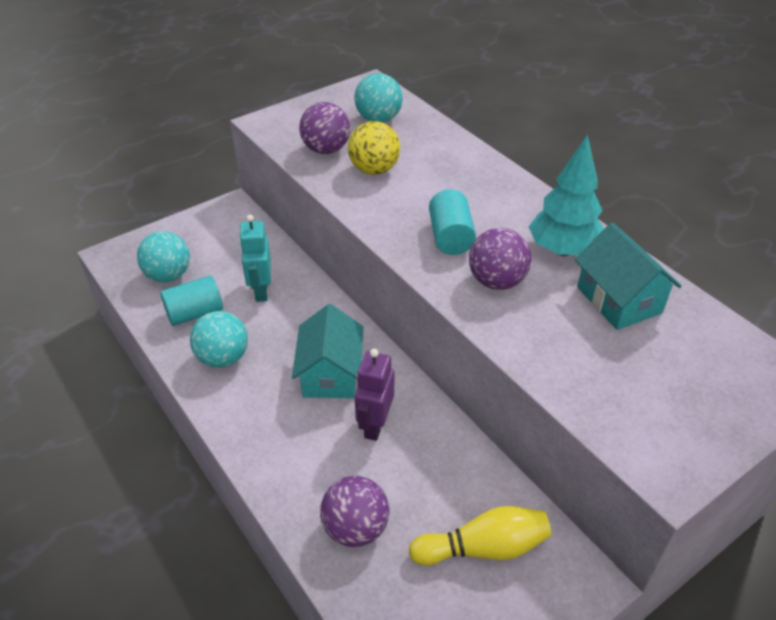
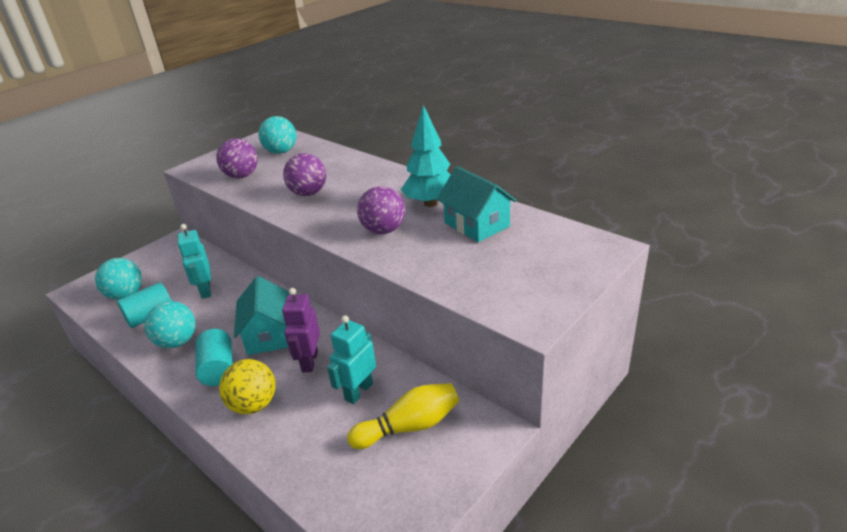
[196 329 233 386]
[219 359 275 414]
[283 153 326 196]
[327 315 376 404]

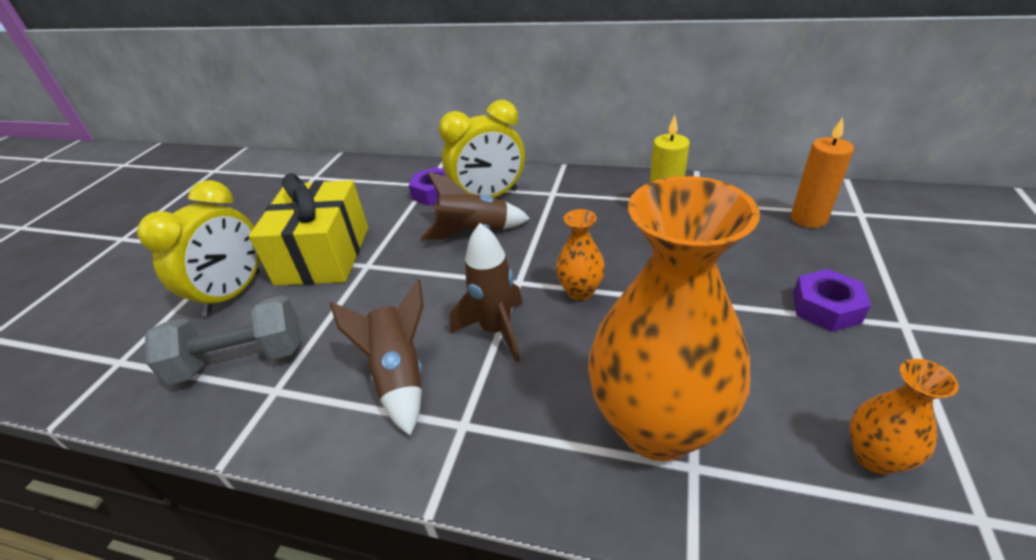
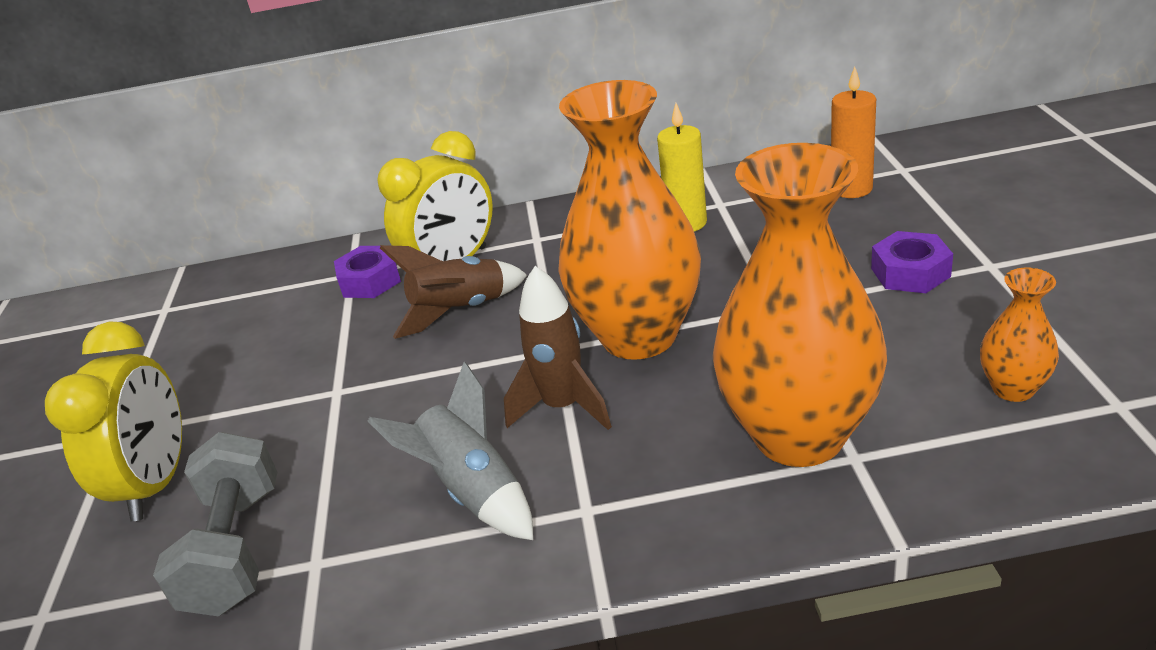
[153 432 277 616]
[368 361 533 540]
[558 80 701 360]
[249 173 368 286] (first image)

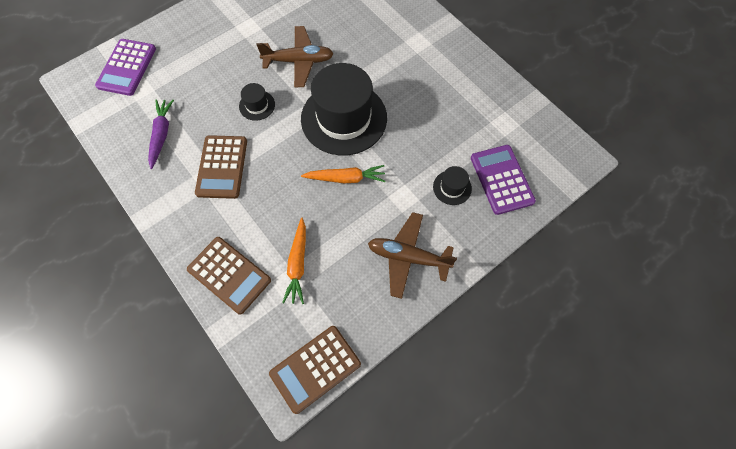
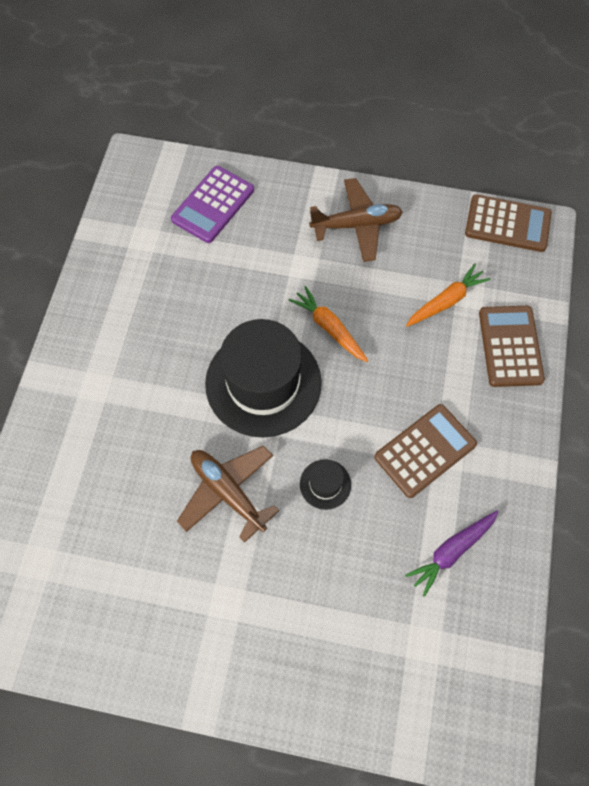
[309 178 403 262]
[95 39 156 96] (first image)
[433 166 472 205] (first image)

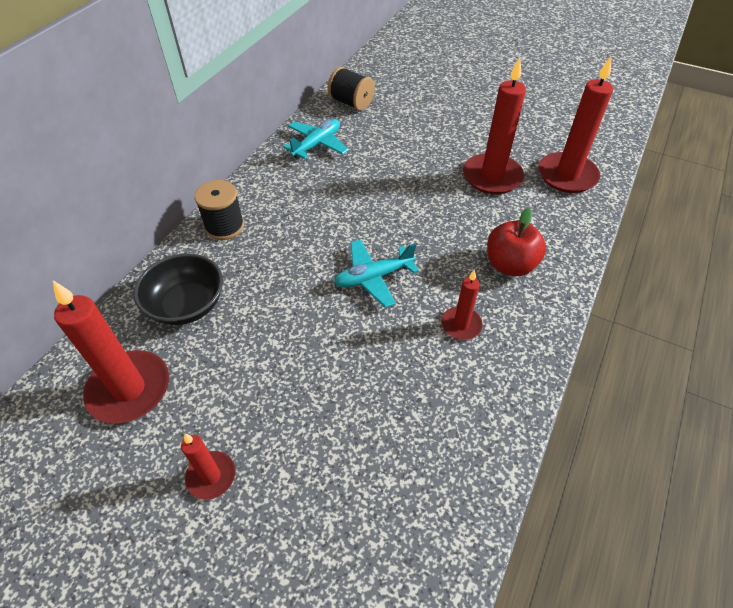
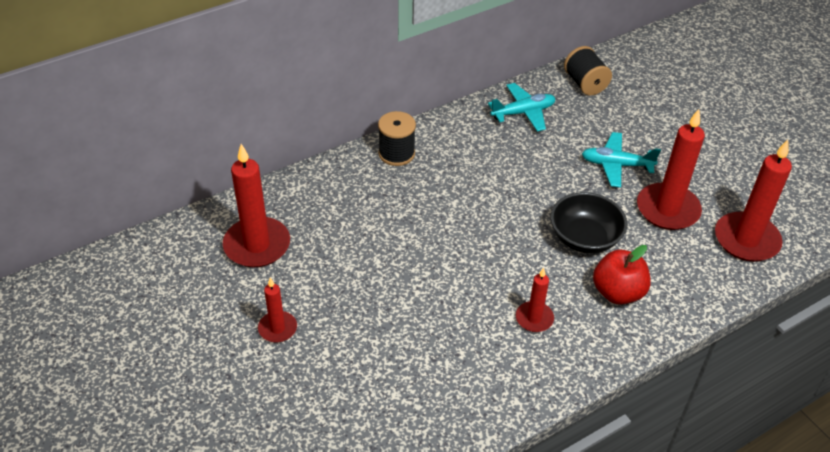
[550 192 627 253]
[582 132 661 187]

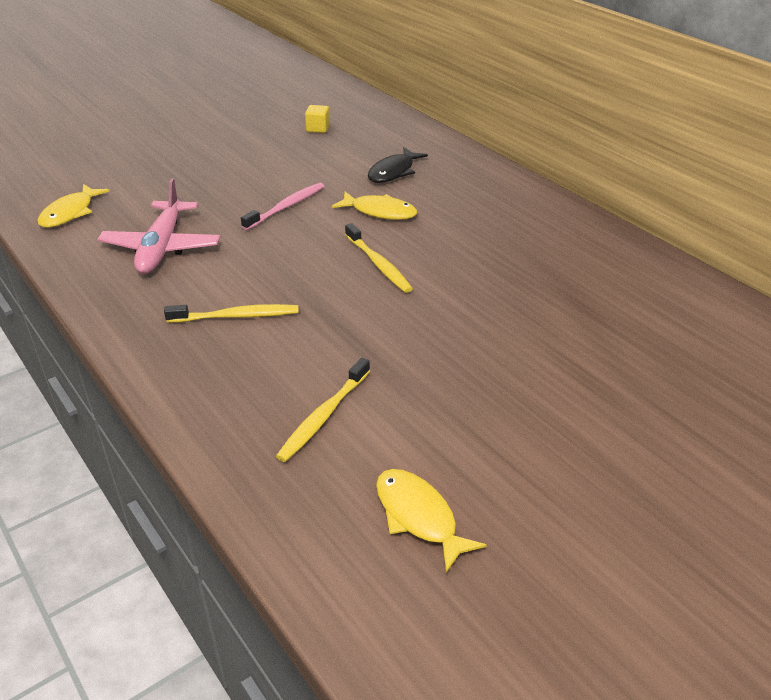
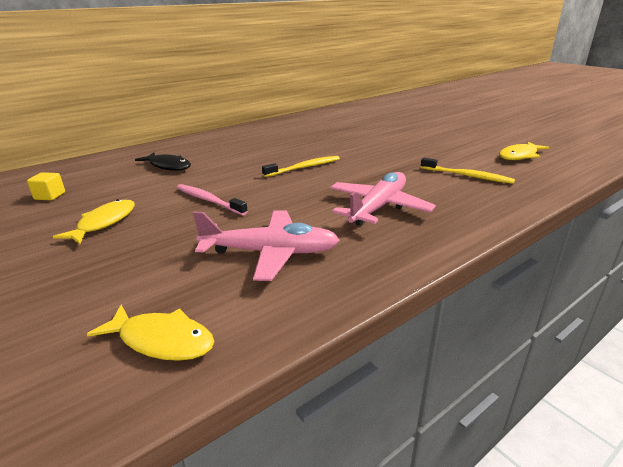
[53 199 135 244]
[330 172 436 226]

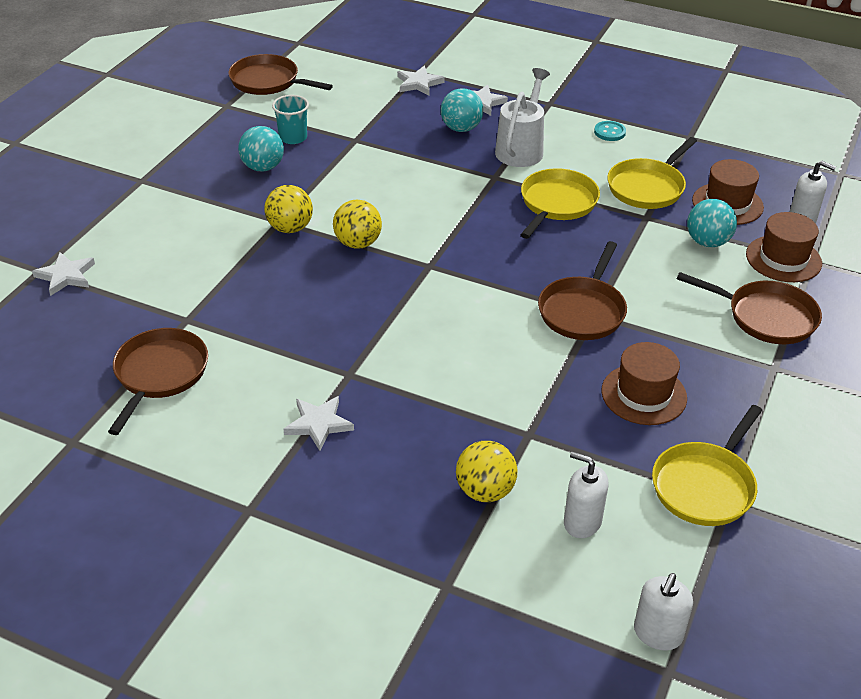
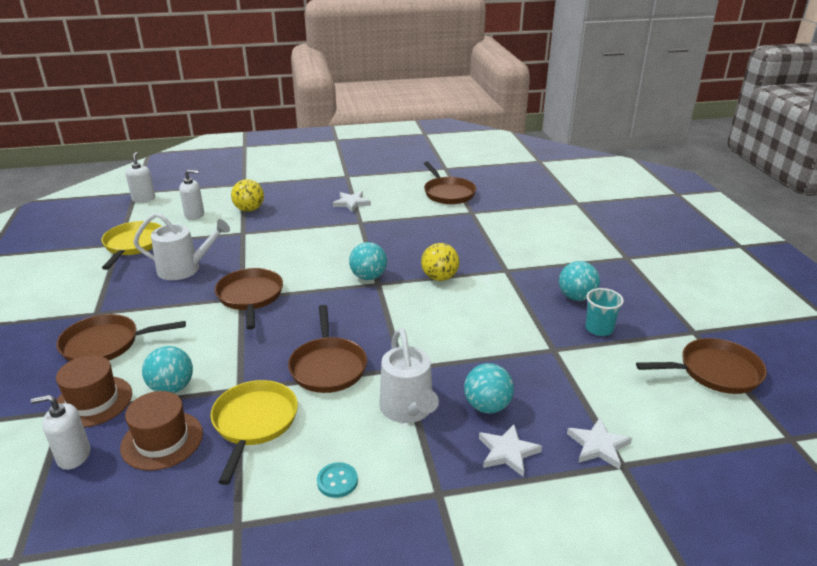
[133 213 230 280]
[288 305 367 393]
[349 242 387 280]
[32 252 95 296] (first image)
[264 185 313 233] (first image)

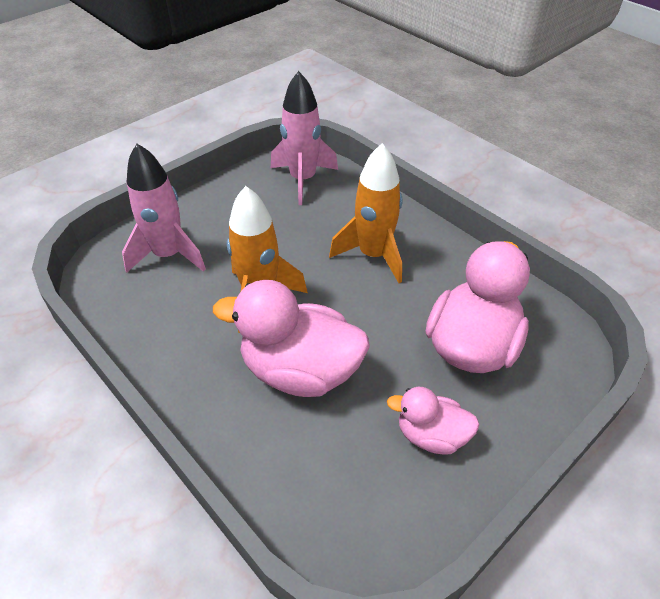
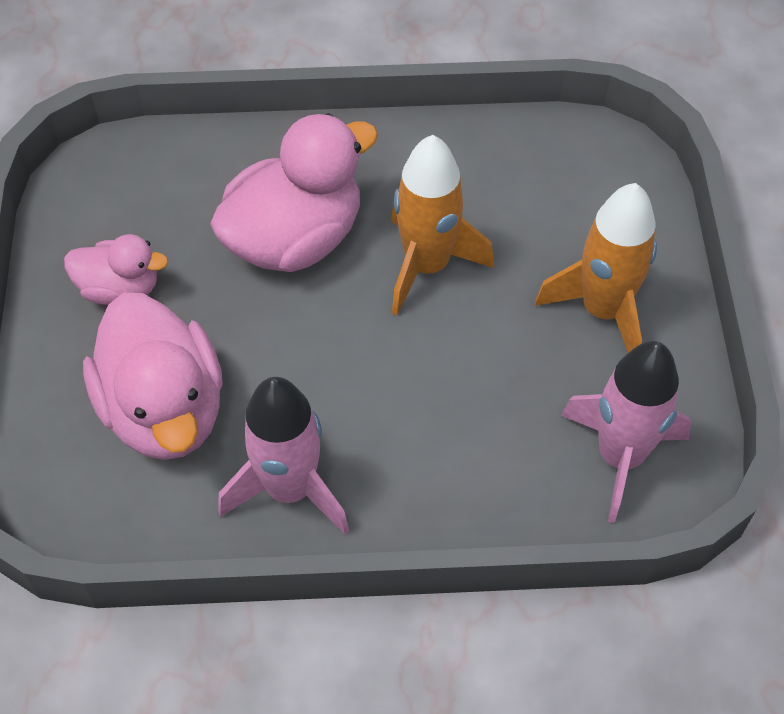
[64 234 168 305]
[218 377 349 534]
[535 183 657 353]

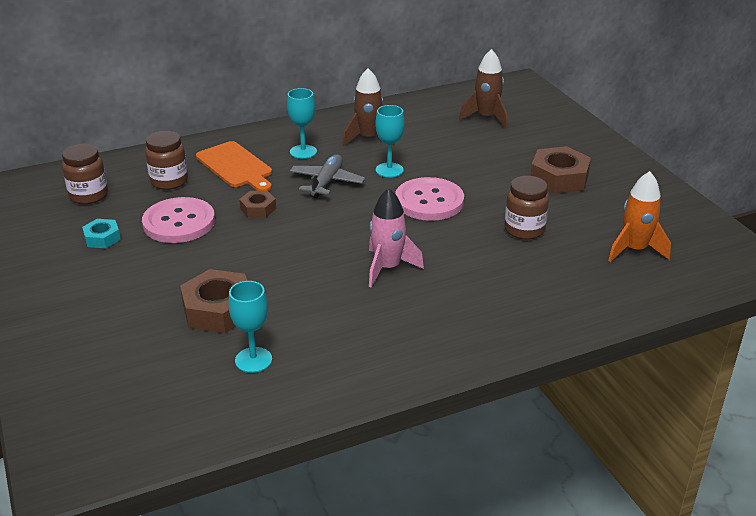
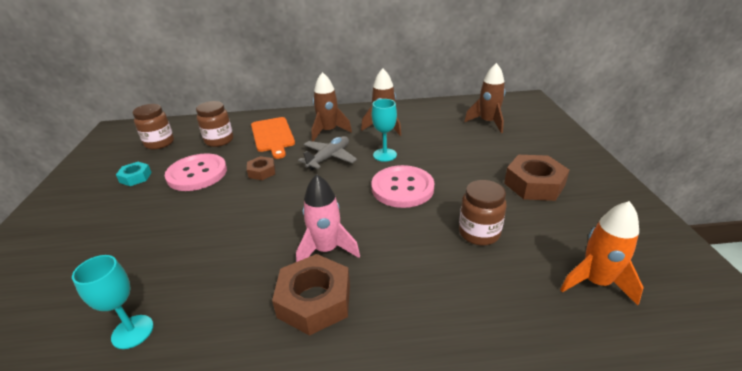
[272 254 350 336]
[311 72 352 142]

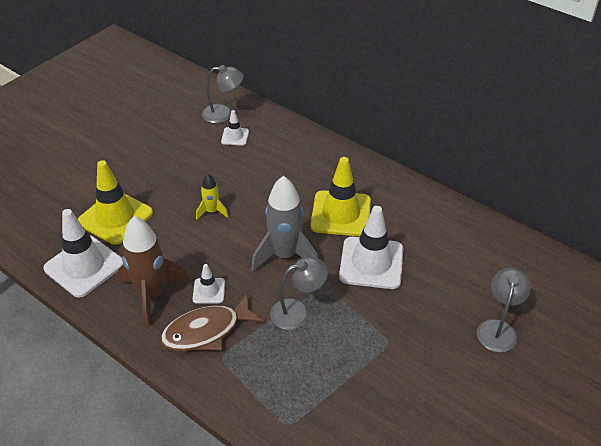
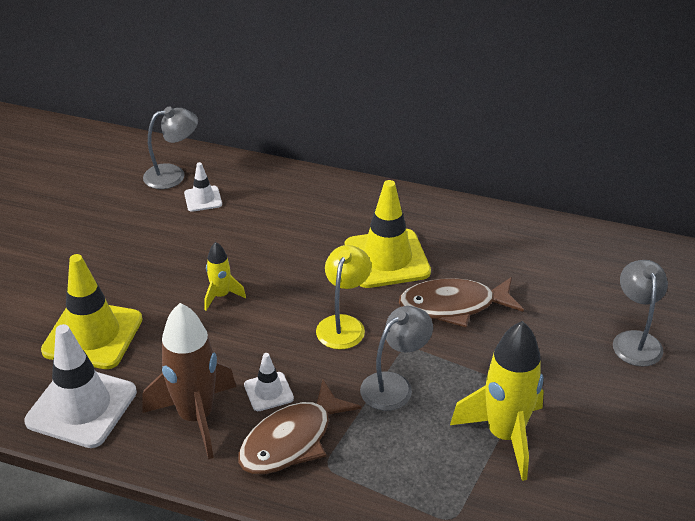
[316 245 371 349]
[399 277 524 327]
[450 321 544 481]

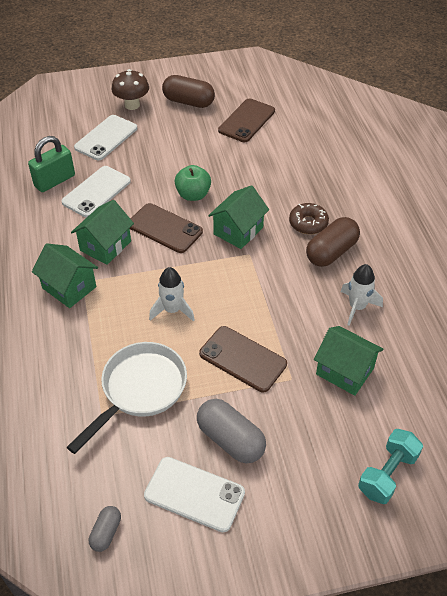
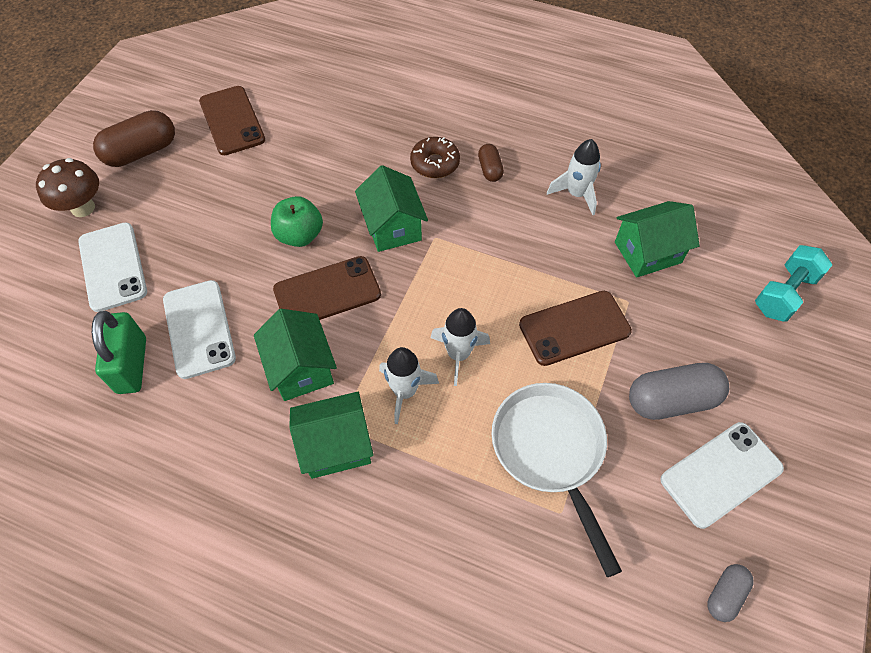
[379 347 439 424]
[478 144 504 182]
[707 564 754 622]
[755 245 832 322]

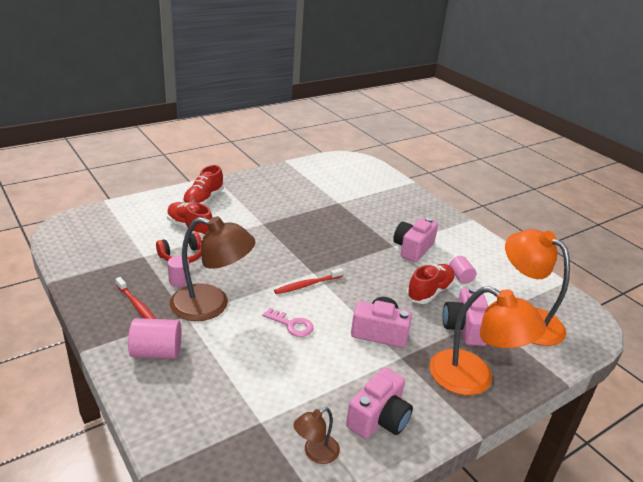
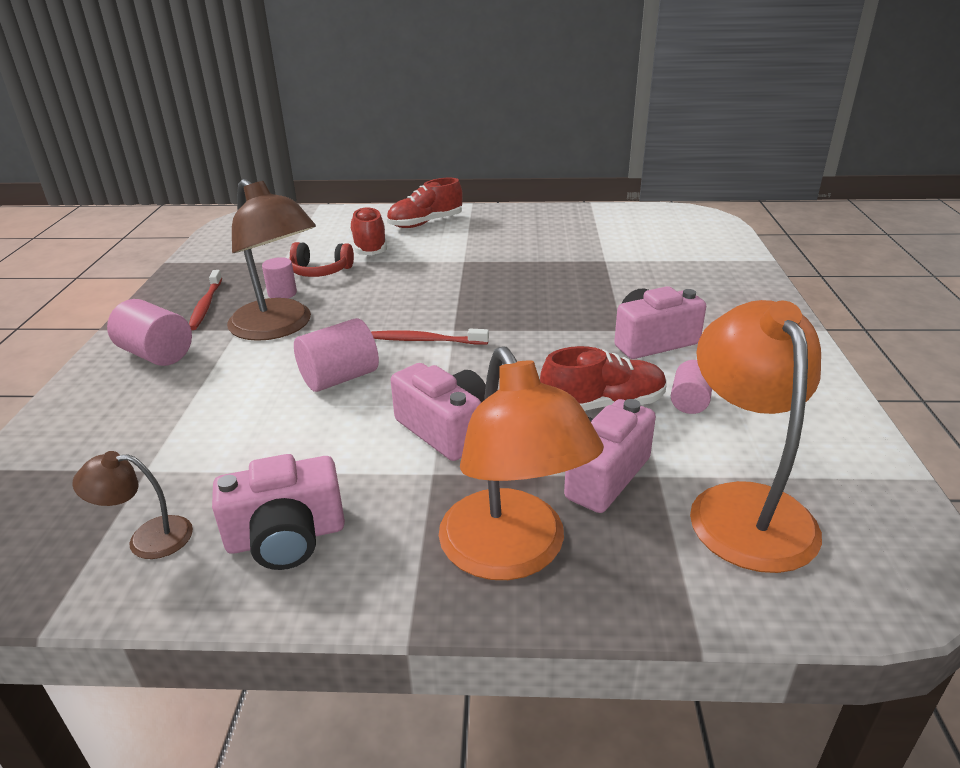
[294 318 379 392]

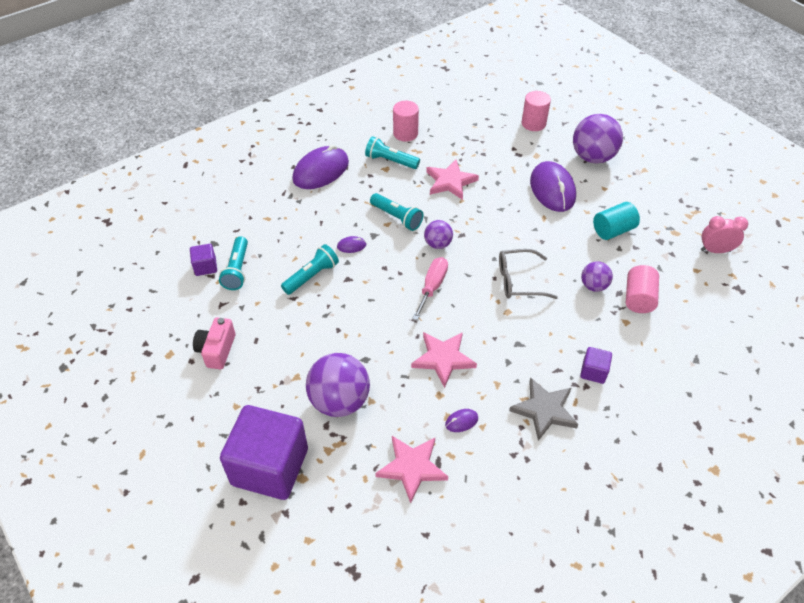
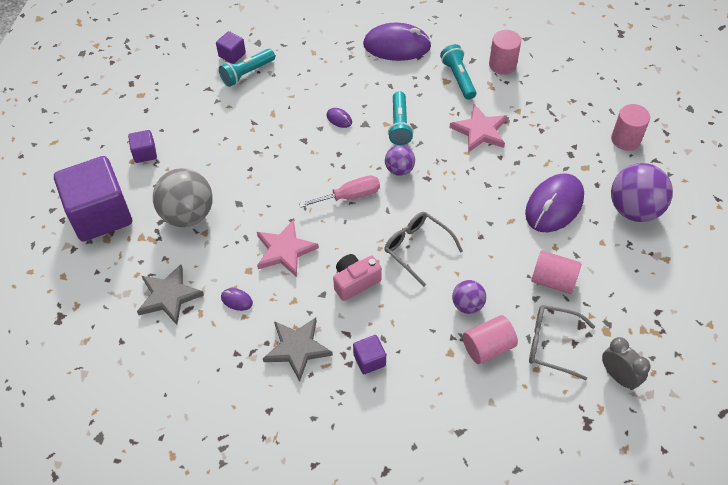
[128 130 157 163]
[137 264 204 325]
[153 168 213 227]
[333 254 382 301]
[529 305 595 380]
[531 251 581 294]
[602 337 650 390]
[281 244 339 295] (first image)

